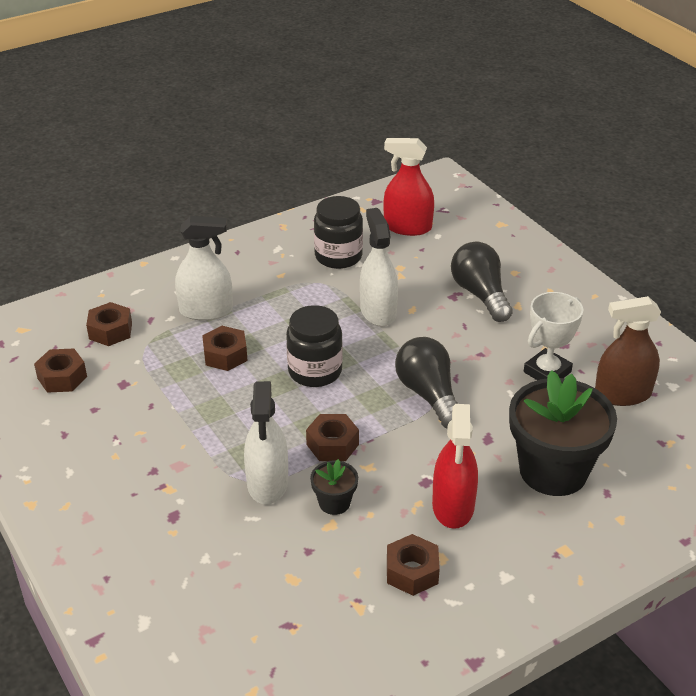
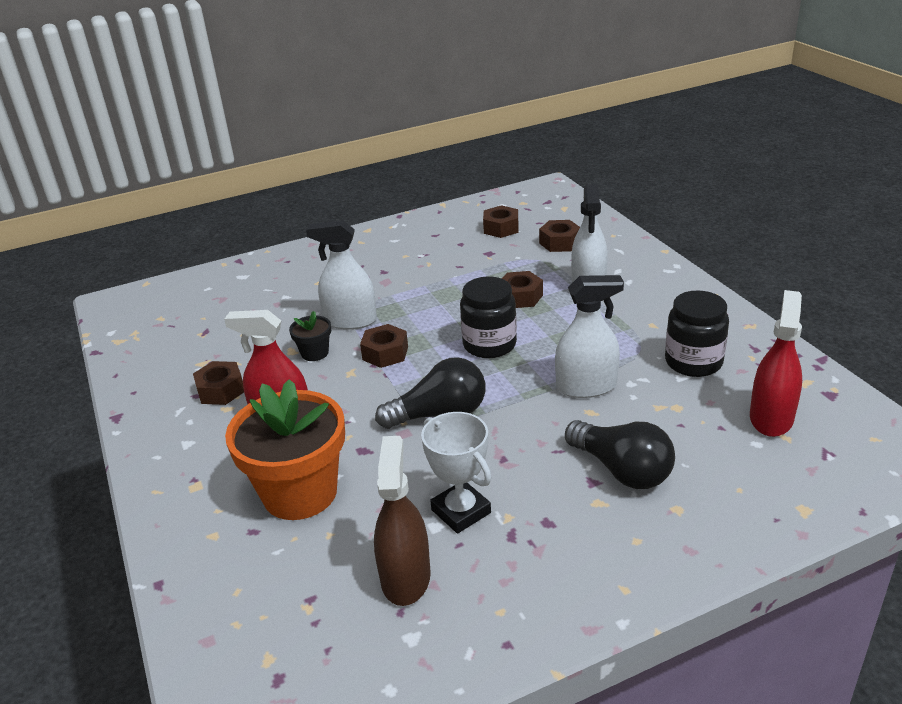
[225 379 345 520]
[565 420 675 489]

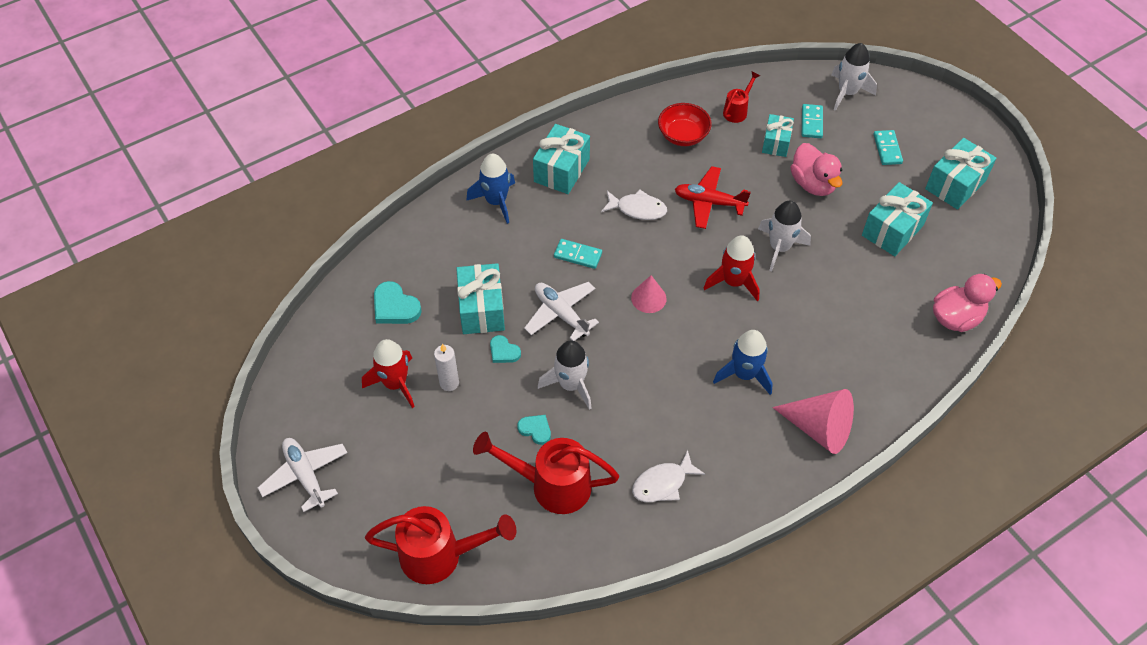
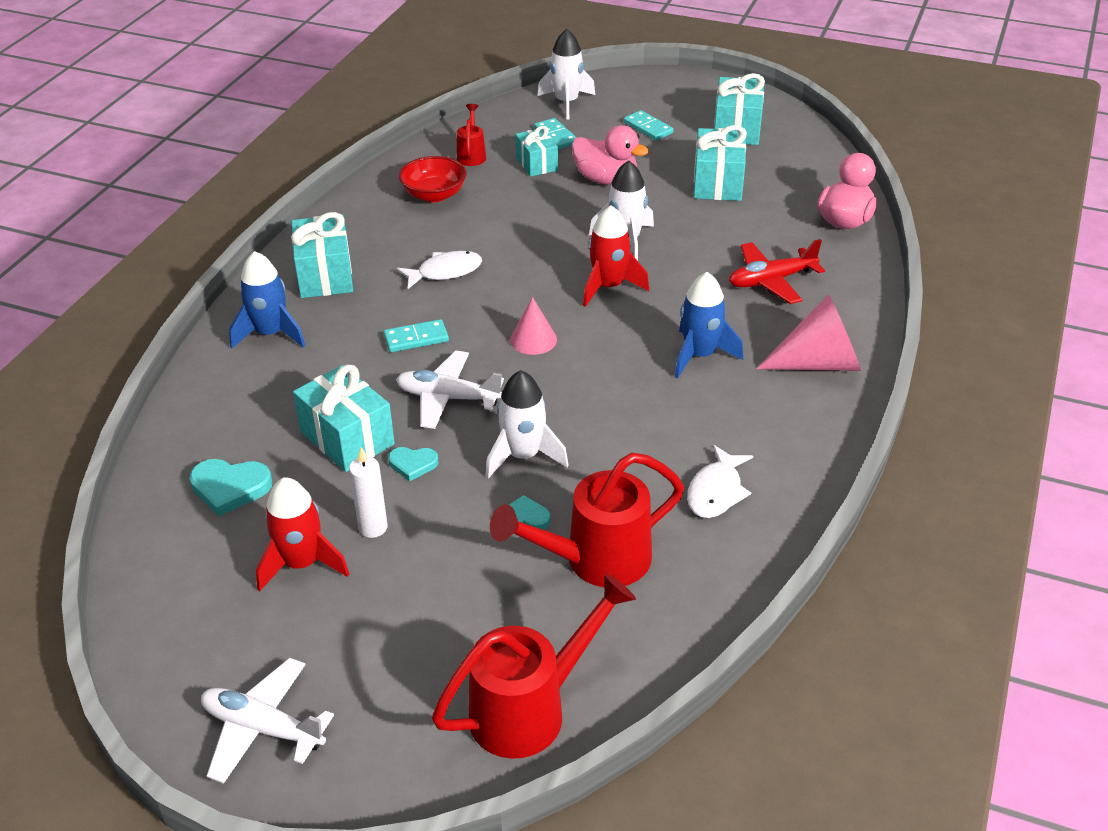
[729 239 825 304]

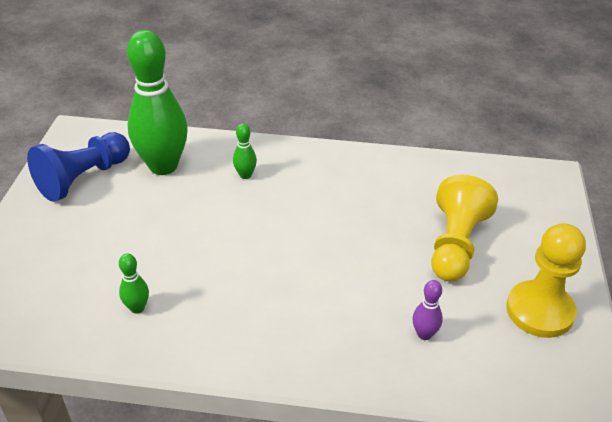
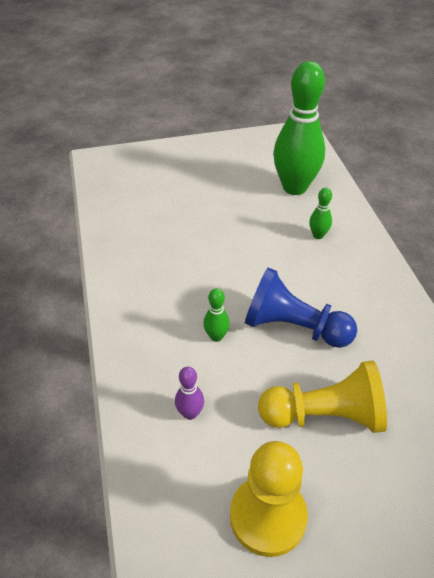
[203 288 230 342]
[245 267 357 348]

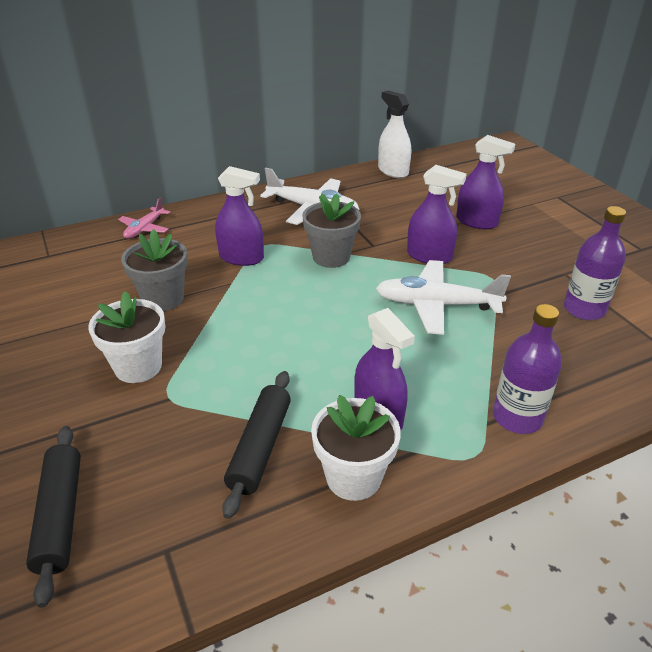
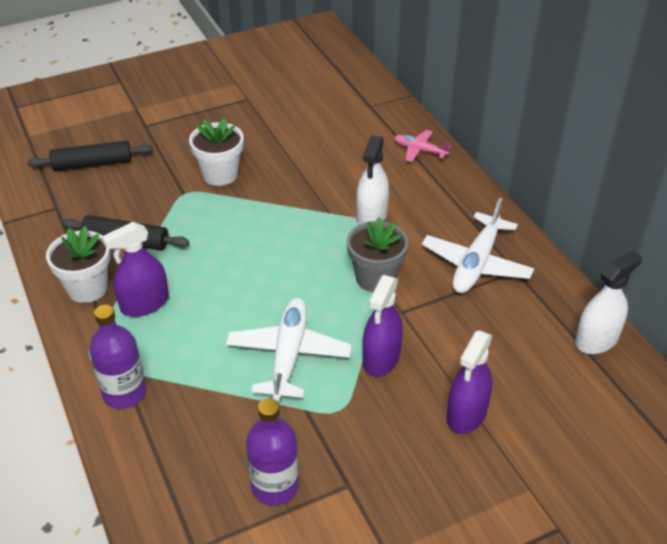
[356 135 389 224]
[121 229 188 311] (first image)

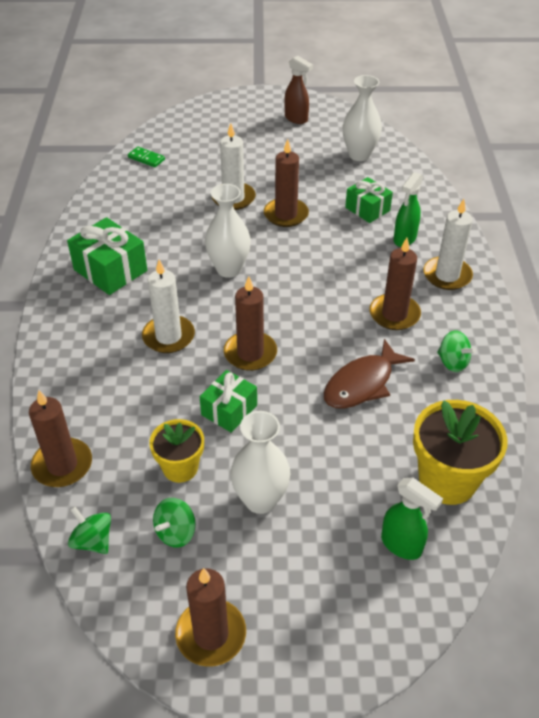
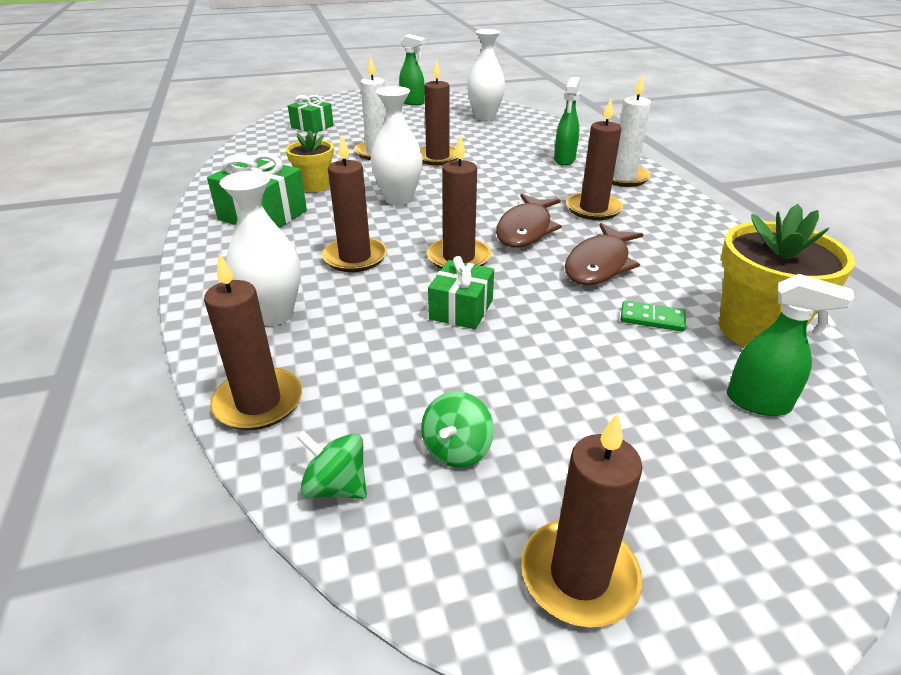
[219 171 301 326]
[286 130 334 192]
[288 95 334 133]
[322 135 387 272]
[399 34 426 105]
[496 194 562 248]
[621 301 686 332]
[437 330 476 372] (first image)

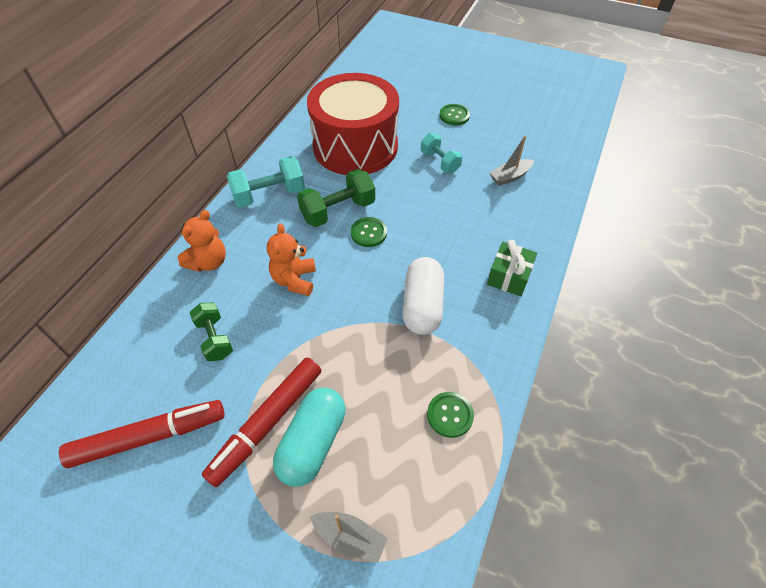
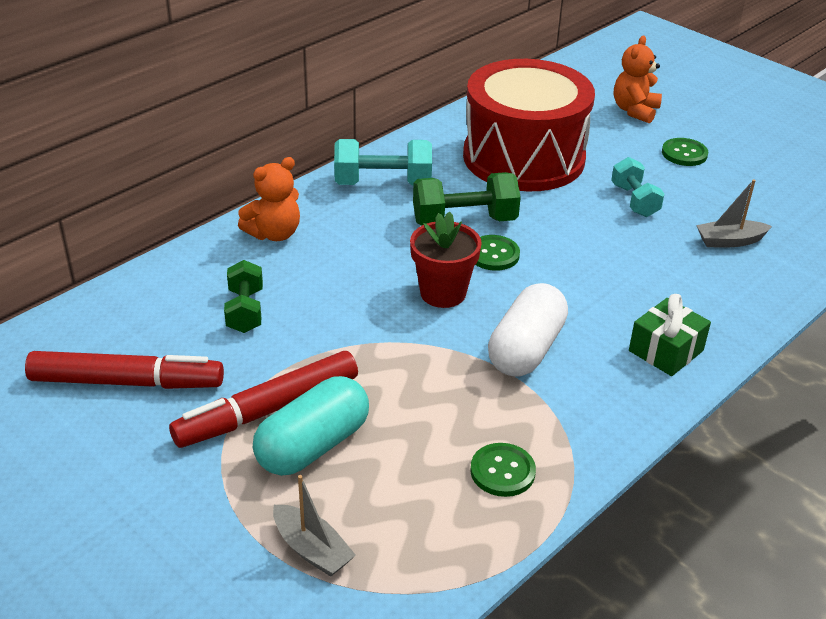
[410 211 482 308]
[614 36 662 123]

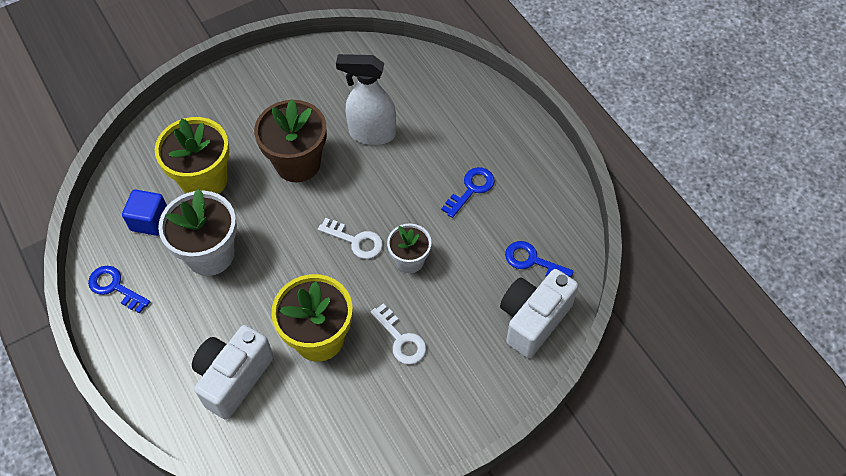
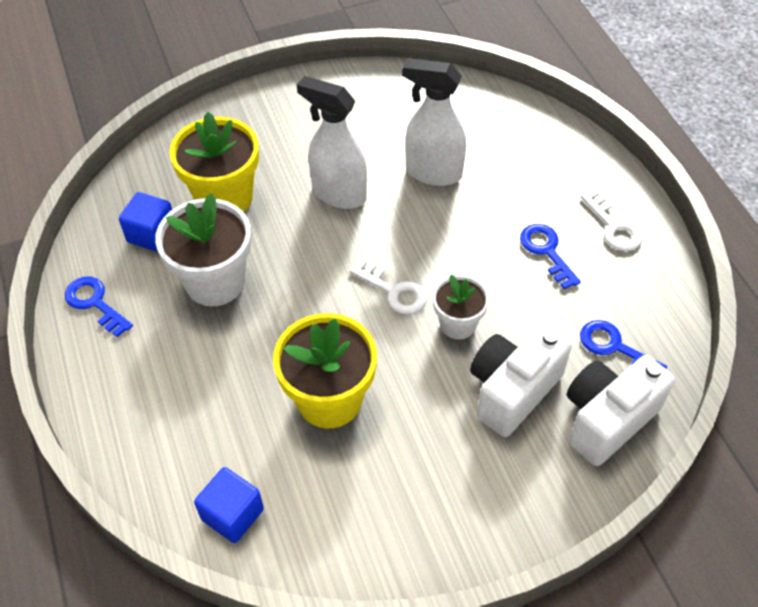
[194 467 264 543]
[297 76 367 209]
[470 324 572 437]
[520 224 581 289]
[580 189 643 251]

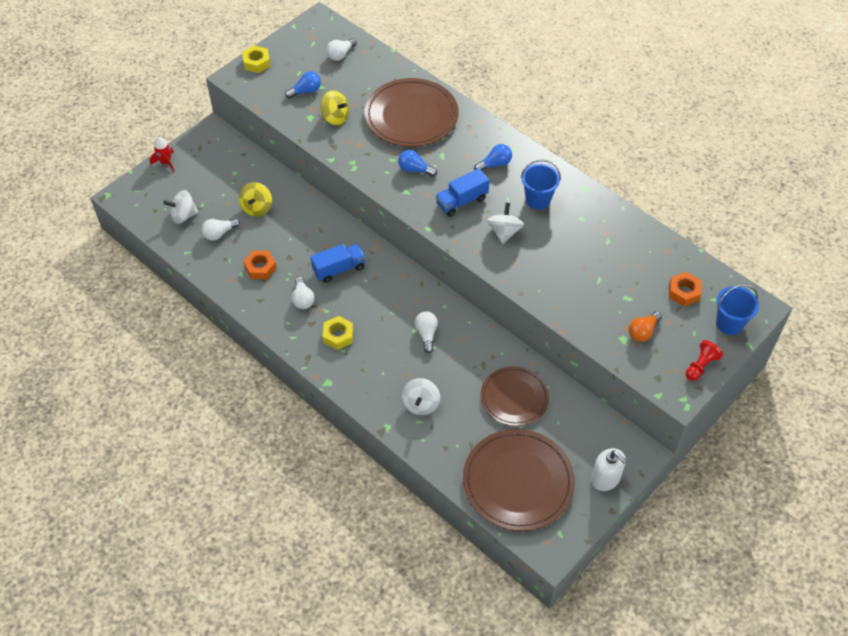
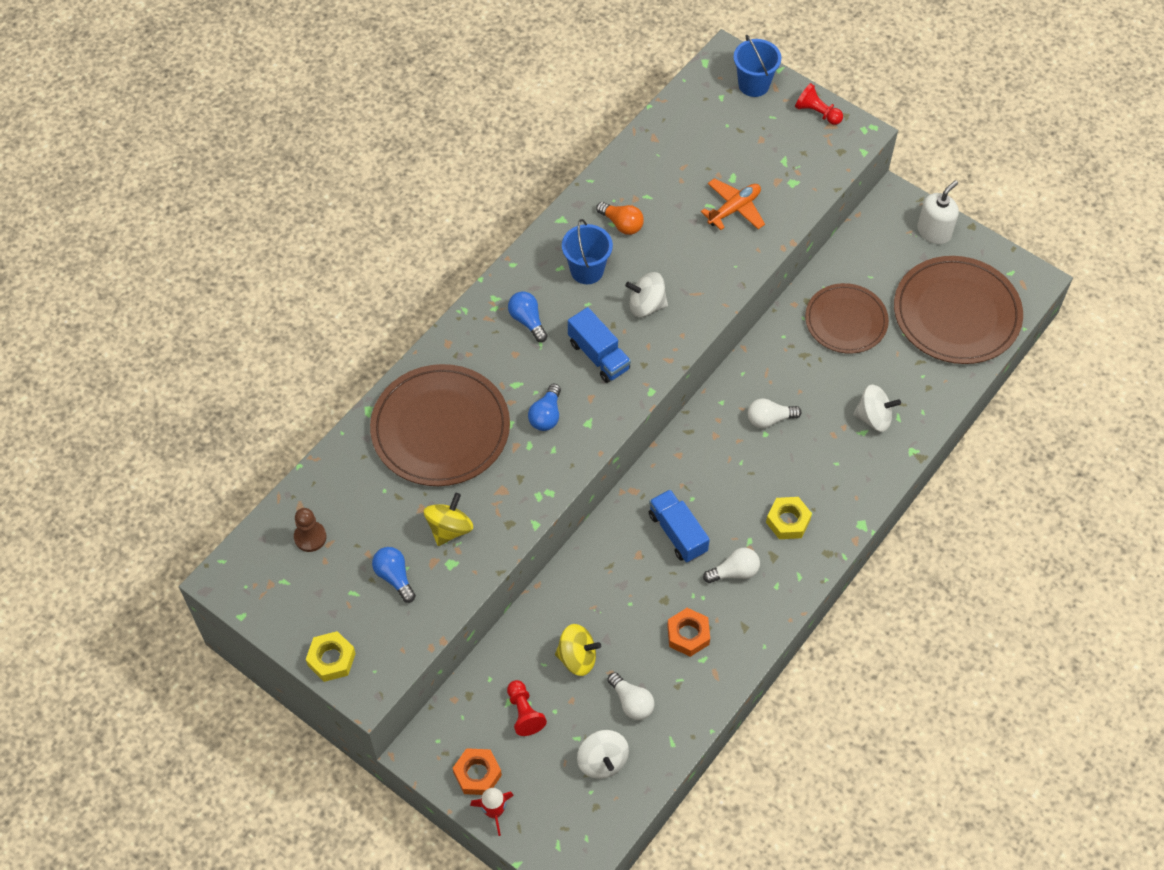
[294 508 327 552]
[453 748 502 795]
[507 680 547 736]
[596 202 644 235]
[701 178 765 230]

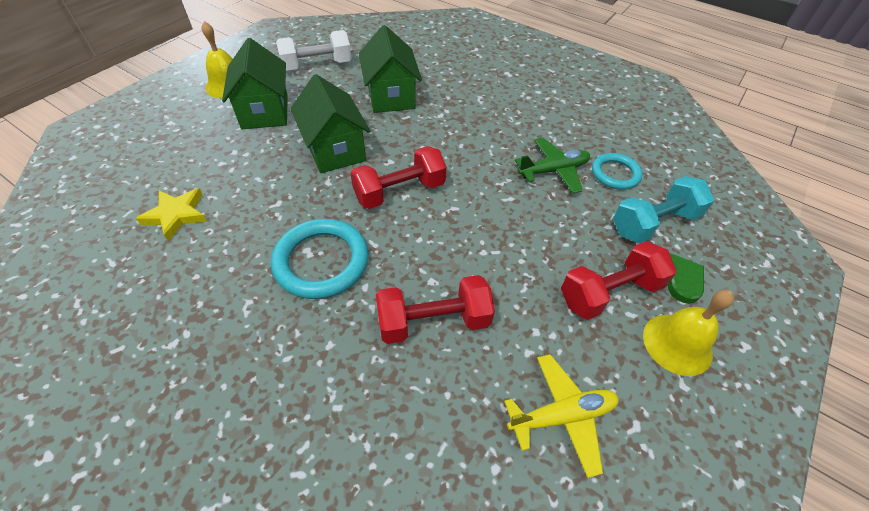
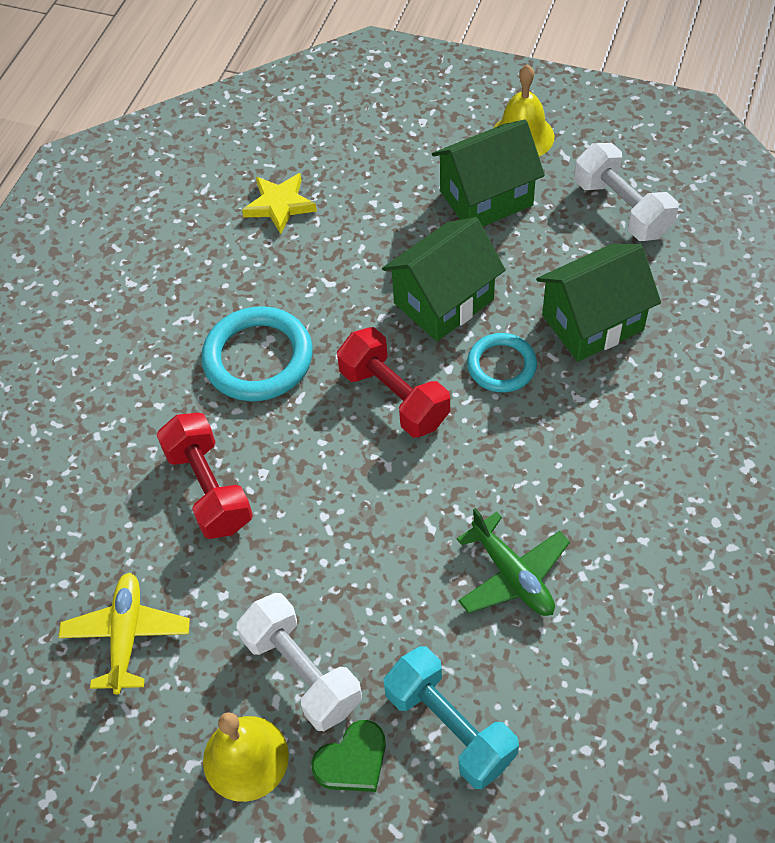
[58 573 190 694]
[237 593 362 731]
[467 333 537 392]

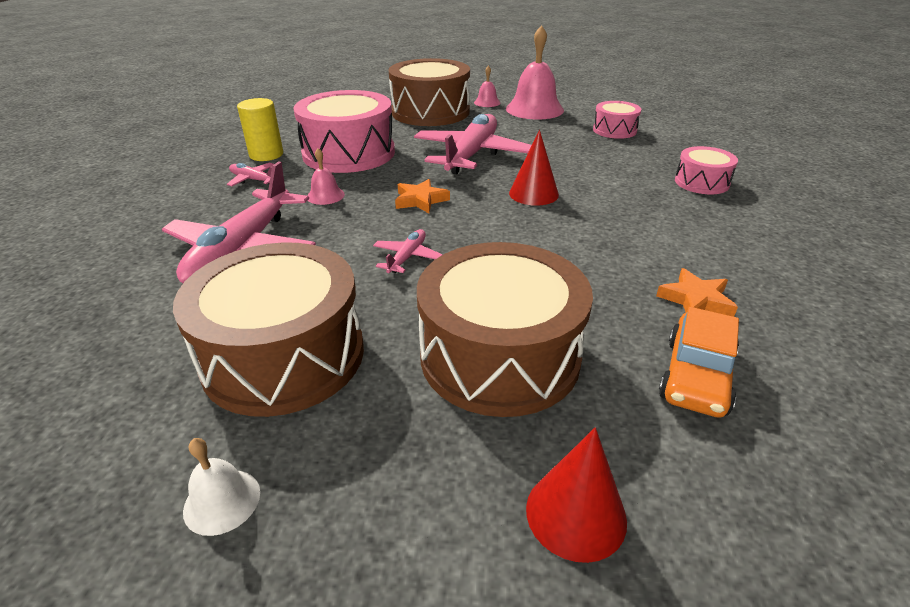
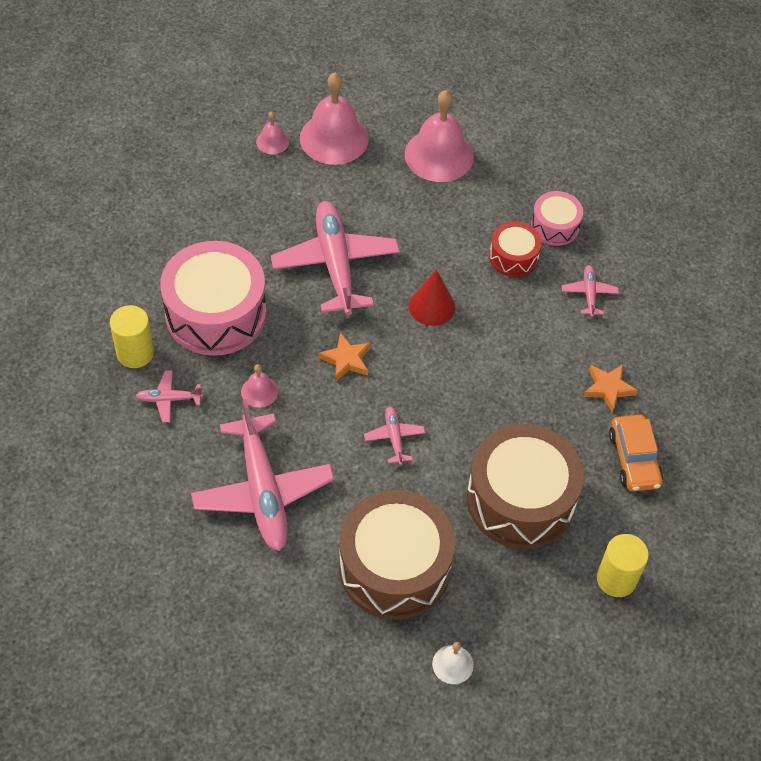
[405 90 474 182]
[489 221 542 277]
[562 265 619 317]
[597 534 649 597]
[389 58 470 126] (first image)

